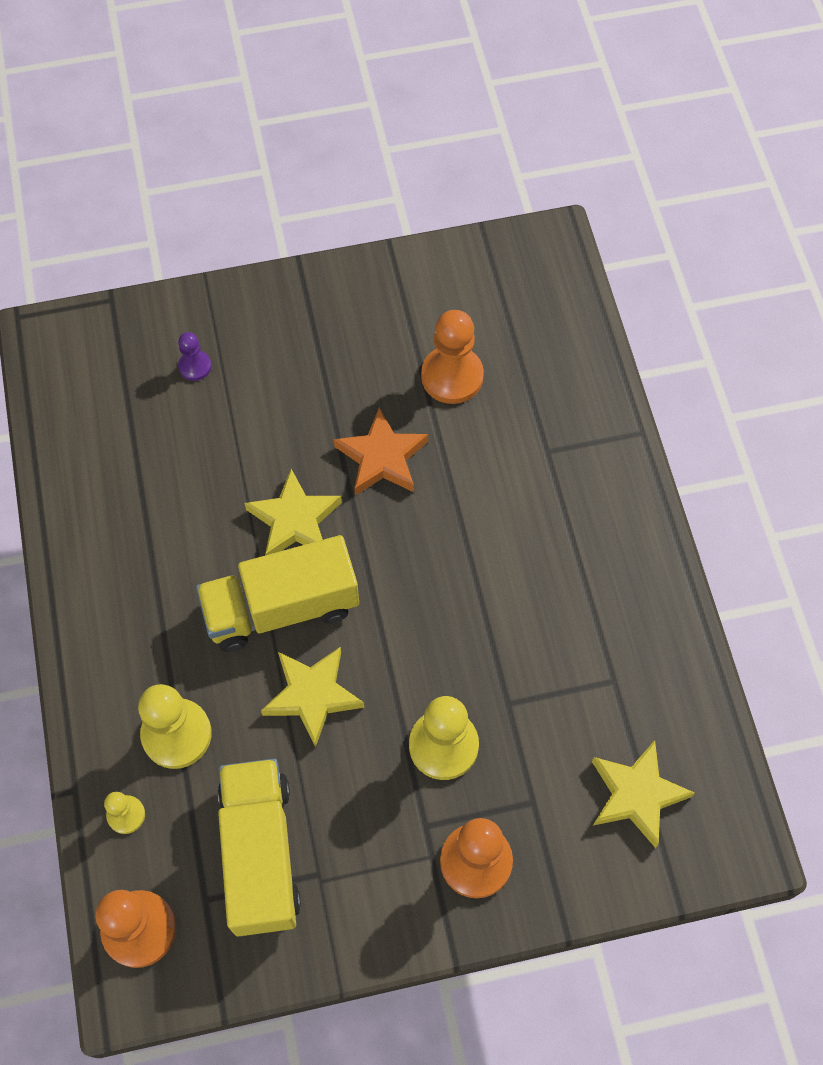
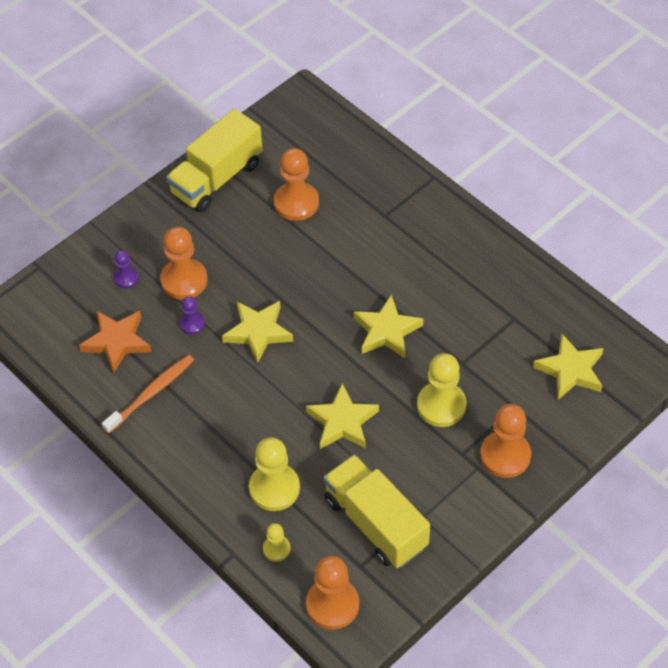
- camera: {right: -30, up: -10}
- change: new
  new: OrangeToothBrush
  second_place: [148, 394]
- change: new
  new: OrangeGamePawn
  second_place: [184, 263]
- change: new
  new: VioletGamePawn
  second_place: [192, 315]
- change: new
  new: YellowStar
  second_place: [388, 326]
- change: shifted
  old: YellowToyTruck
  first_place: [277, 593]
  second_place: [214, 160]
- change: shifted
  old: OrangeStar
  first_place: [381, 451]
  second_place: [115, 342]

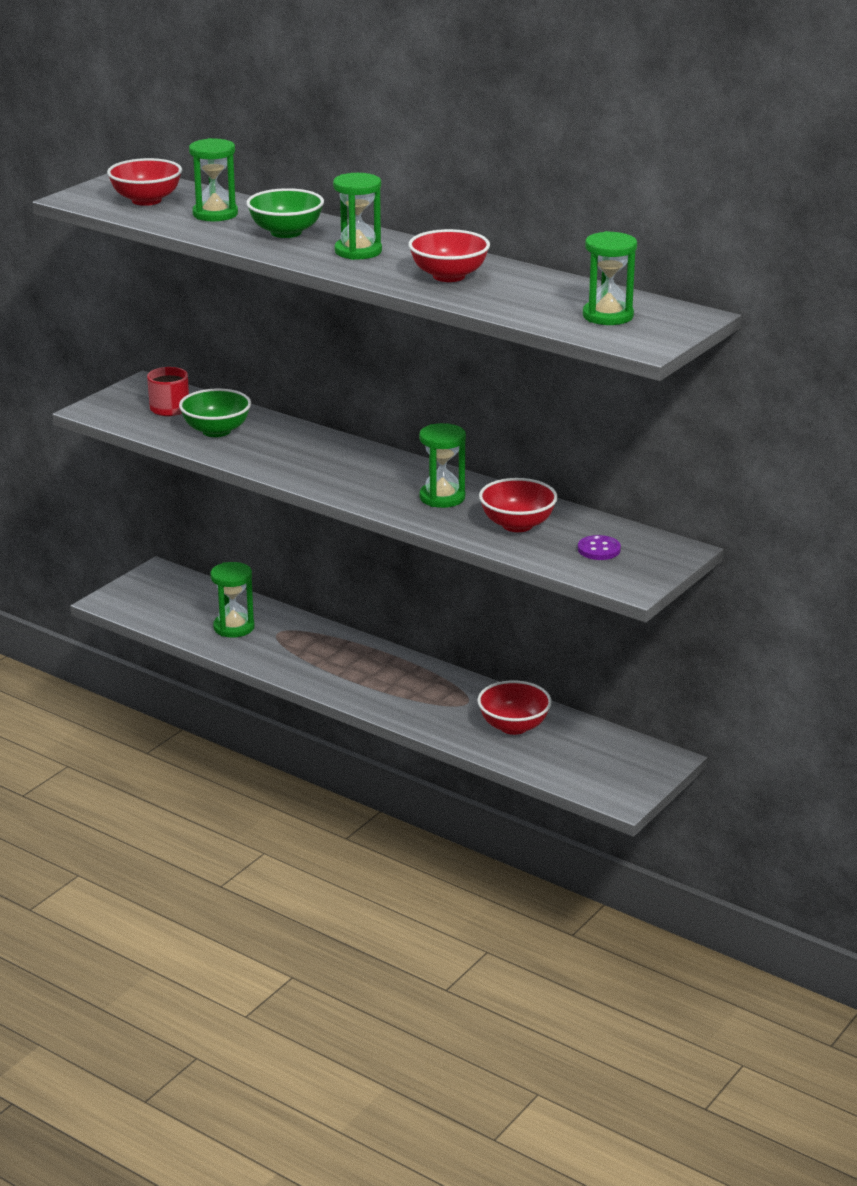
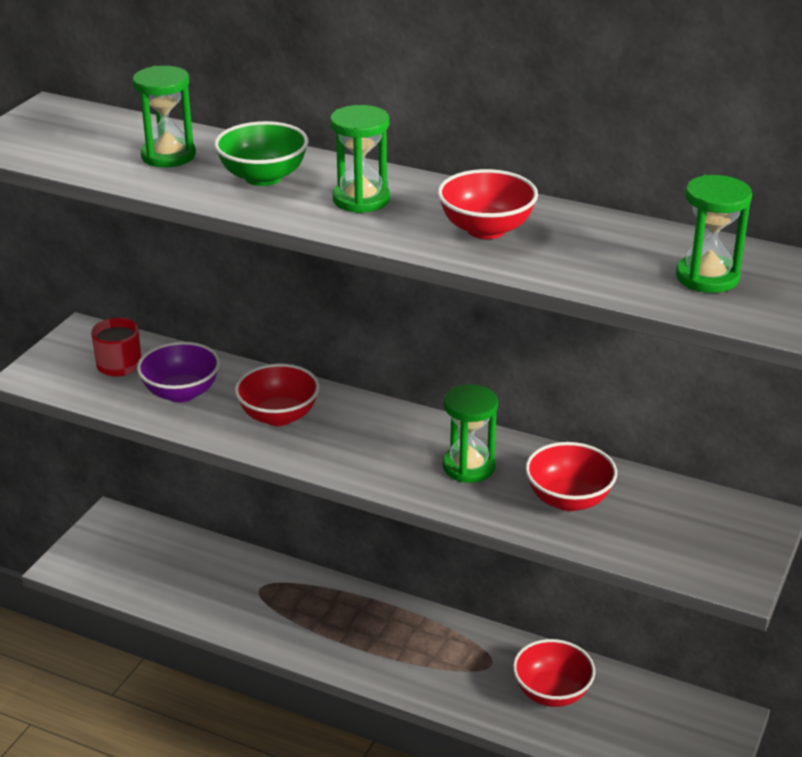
- camera: {right: -10, up: 5}
- change: gone
  old: EmeraldSandglass
  first_place: [232, 600]
- change: gone
  old: VioletShirtButton
  first_place: [599, 547]
- change: shifted
  old: RedServingBowl
  first_place: [144, 182]
  second_place: [277, 395]
- change: repainted
  old: EmeraldServingBowl
  new: VioletServingBowl
  first_place: [215, 413]
  second_place: [178, 372]

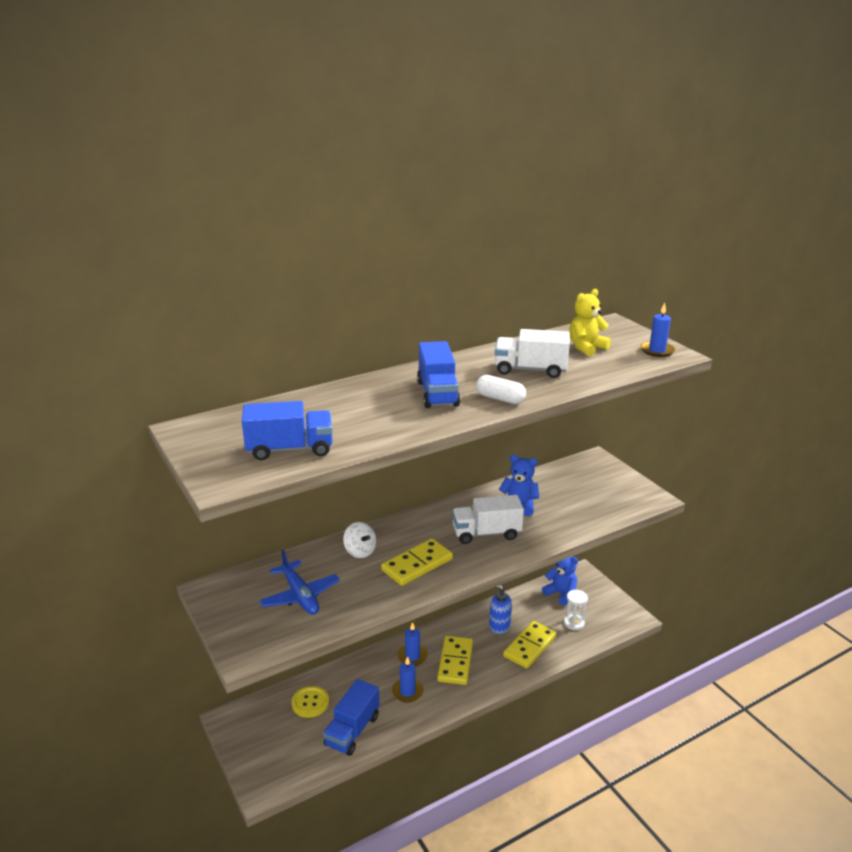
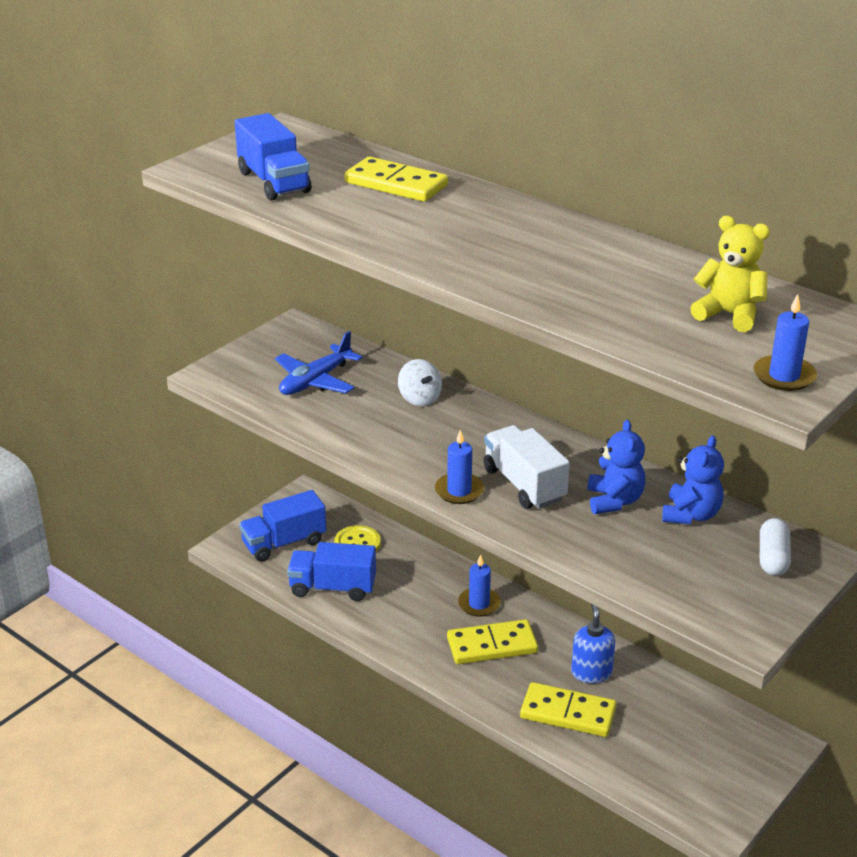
- camera: {right: 70, up: 5}
- change: gone
  old: PureWhiteToyTruck
  first_place: [532, 353]
- change: gone
  old: PureWhiteSandglass
  first_place: [576, 610]
- change: shifted
  old: YellowDomino
  first_place: [417, 562]
  second_place: [396, 179]
- change: shifted
  old: CobaltPillarCandle
  first_place: [408, 679]
  second_place: [459, 466]
- change: shifted
  old: CobaltToyTruck
  first_place: [438, 374]
  second_place: [282, 526]
- change: shifted
  old: PureWhitePillShape
  first_place: [501, 389]
  second_place: [775, 547]
- change: shifted
  old: CobaltStuffedBear
  first_place: [560, 581]
  second_place: [693, 479]
- change: rotated
  old: PureWhiteWhirligig
  first_place: [359, 540]
  second_place: [420, 382]
  degrees: -60

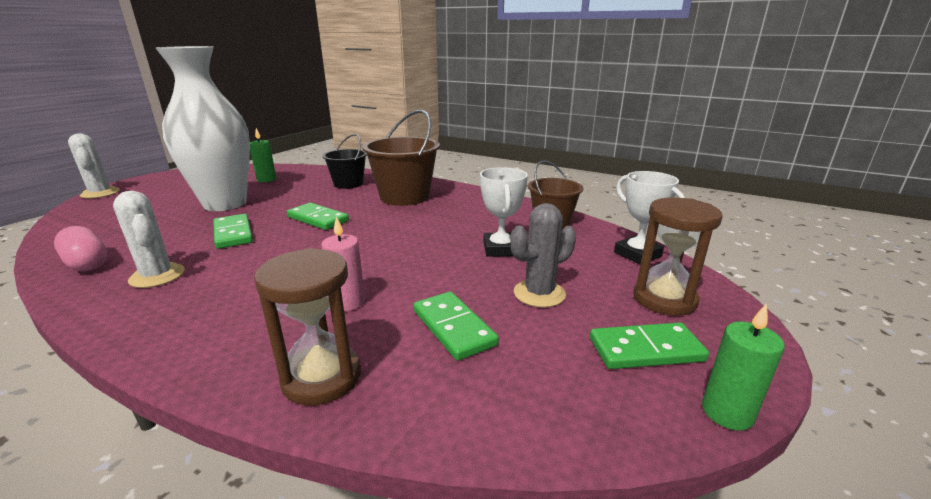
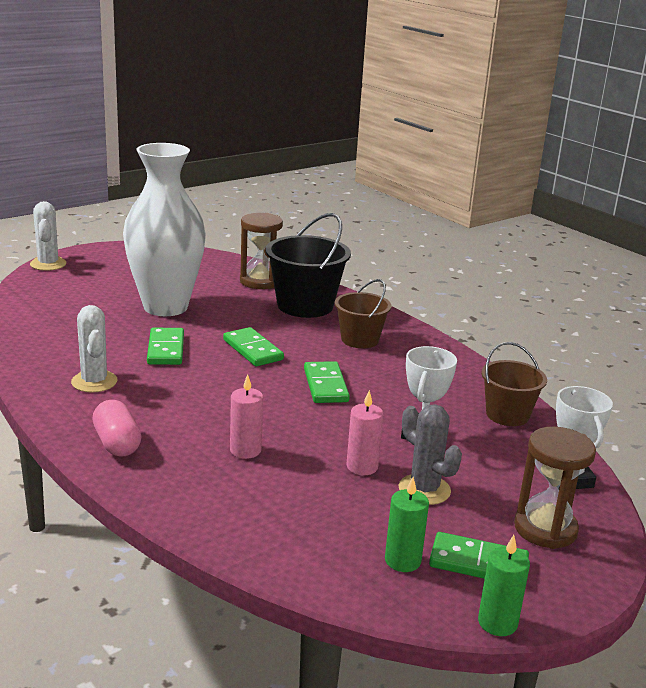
- camera: {right: 20, up: 0}
- change: new
  new: RosyPillarCandle
  second_place: [365, 432]
- change: shifted
  old: RosyPillShape
  first_place: [80, 248]
  second_place: [116, 428]
- change: shifted
  old: EmeraldPillarCandle
  first_place: [263, 155]
  second_place: [407, 524]
- change: shifted
  old: DarkBrownSandglass
  first_place: [307, 326]
  second_place: [261, 251]
- change: shifted
  old: EmeraldDomino
  first_place: [456, 326]
  second_place: [327, 382]
- change: rotated
  old: GreySaguaroCactus
  first_place: [543, 255]
  second_place: [430, 454]
  degrees: 60
- change: scaled
  old: JetBlackPail
  first_place: [344, 161]
  second_place: [308, 265]
  factor: 1.59
- change: scaled
  old: DarkBrownPail
  first_place: [401, 158]
  second_place: [363, 313]
  factor: 0.63

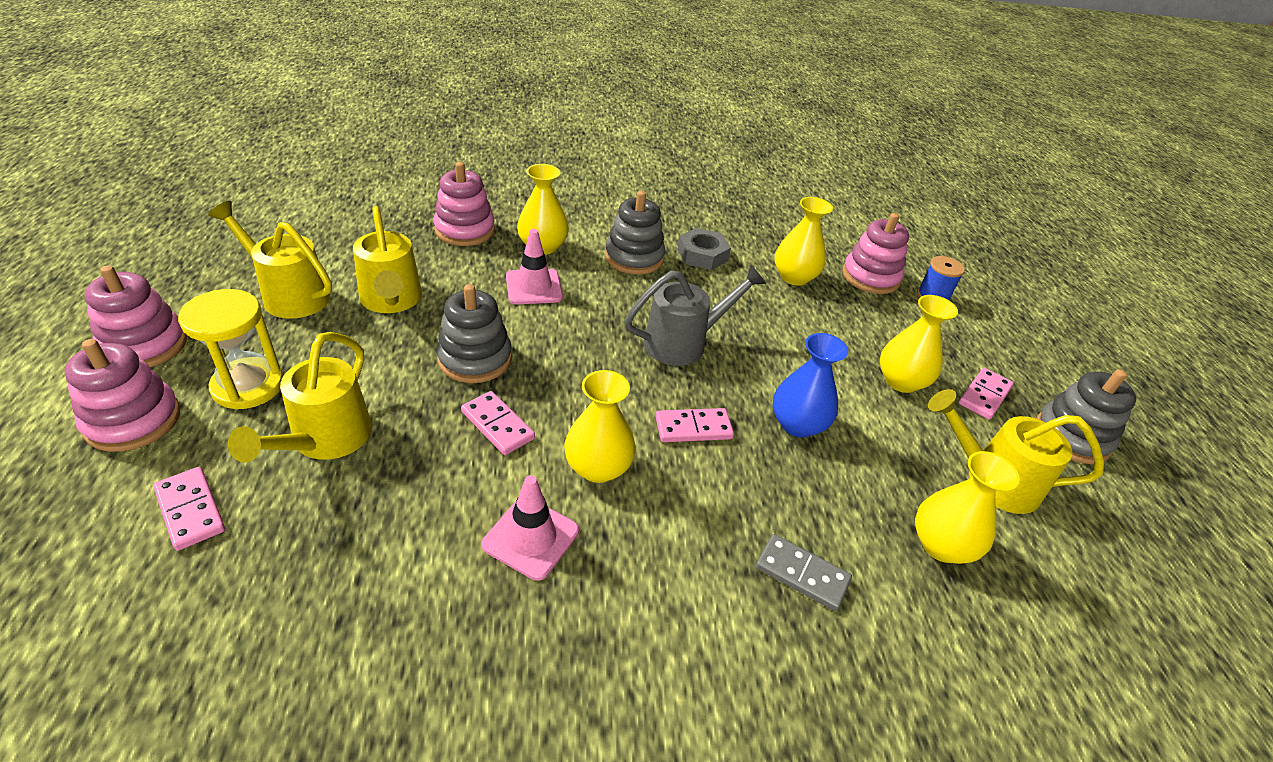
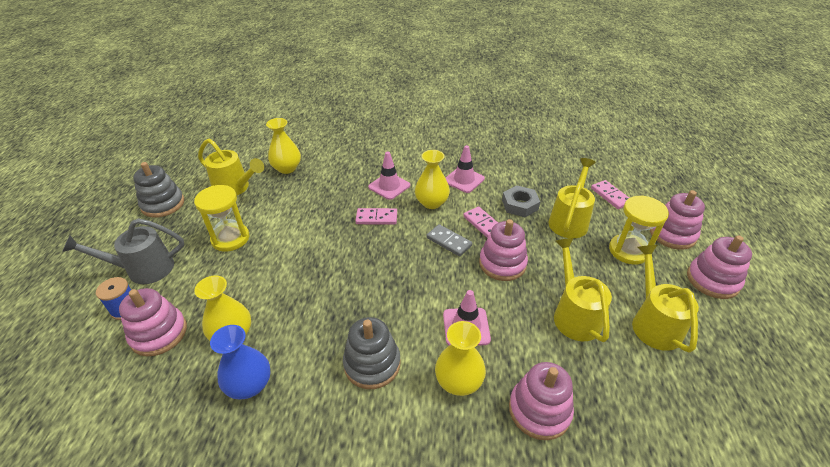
- camera: {right: -165, up: 0}
- change: gone
  old: RosyDomino
  first_place: [986, 394]
- change: new
  new: RosyTrafficCone
  second_place: [389, 176]
- change: shifted
  old: GreyWateringPot
  first_place: [695, 315]
  second_place: [123, 251]
- change: shifted
  old: GreyHexNut
  first_place: [704, 249]
  second_place: [521, 201]
- change: shifted
  old: GreyDomino
  first_place: [804, 572]
  second_place: [449, 240]
- change: shifted
  old: CobaltFlowerVase
  first_place: [810, 385]
  second_place: [240, 362]
- change: swapped
  old: YellowFlowerVase
  new: YellowSandglass
  first_place: [919, 344]
  second_place: [221, 218]
- change: repainted
  old: GreyStackingToy
  new: RosyStackingToy
  first_place: [474, 333]
  second_place: [503, 250]
- change: rotated
  old: YellowWateringPot
  first_place: [270, 260]
  second_place: [665, 299]
  degrees: -135

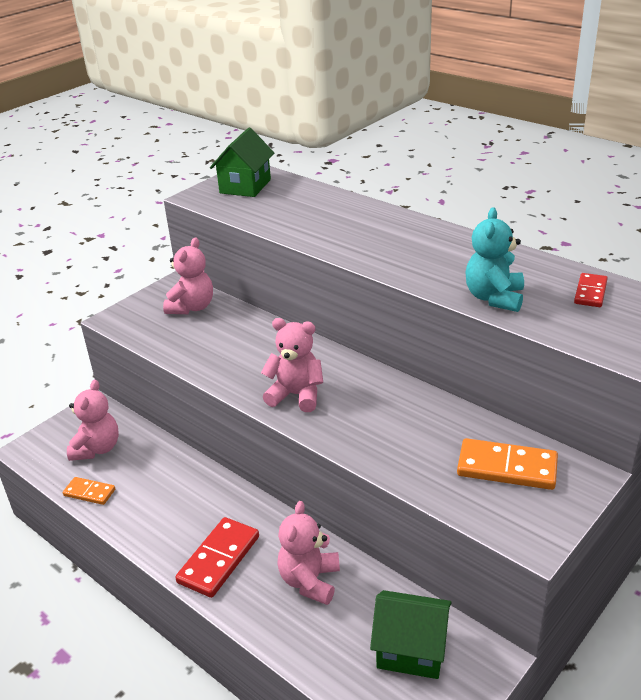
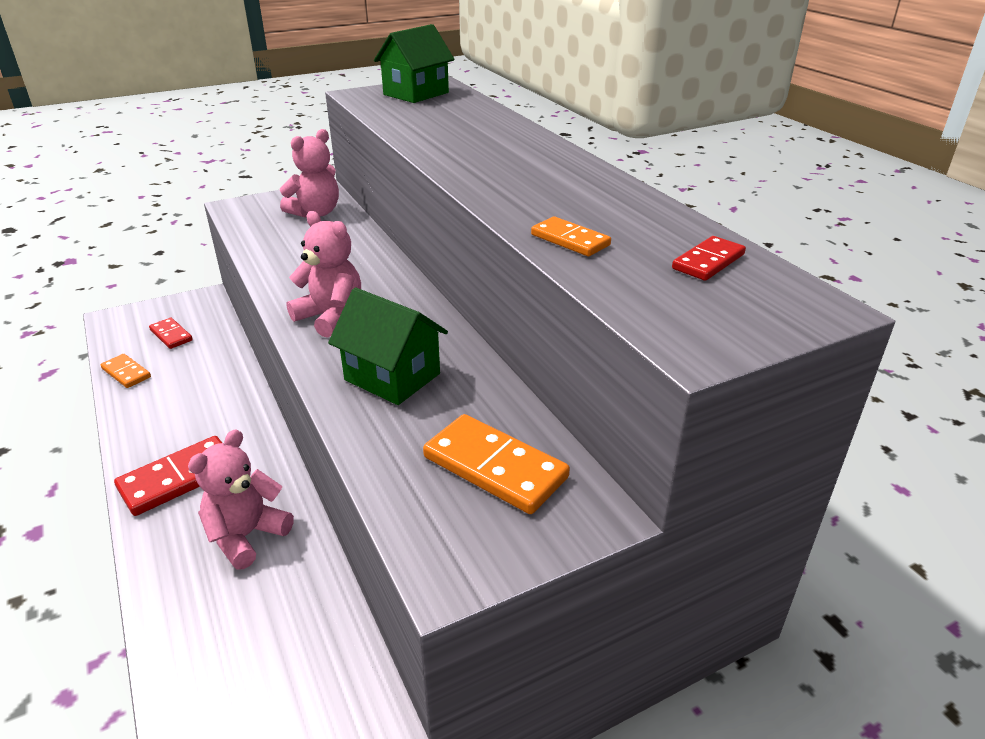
- camera: {right: 20, up: 0}
- change: shifted
  old: EmeraldHouse
  first_place: [411, 634]
  second_place: [388, 346]
- change: swapped
  old: RosyStuffedBear
  new: RedDomino
  first_place: [93, 420]
  second_place: [171, 333]
- change: swapped
  old: AquaStuffedBear
  new: OrangeDomino
  first_place: [494, 259]
  second_place: [571, 236]

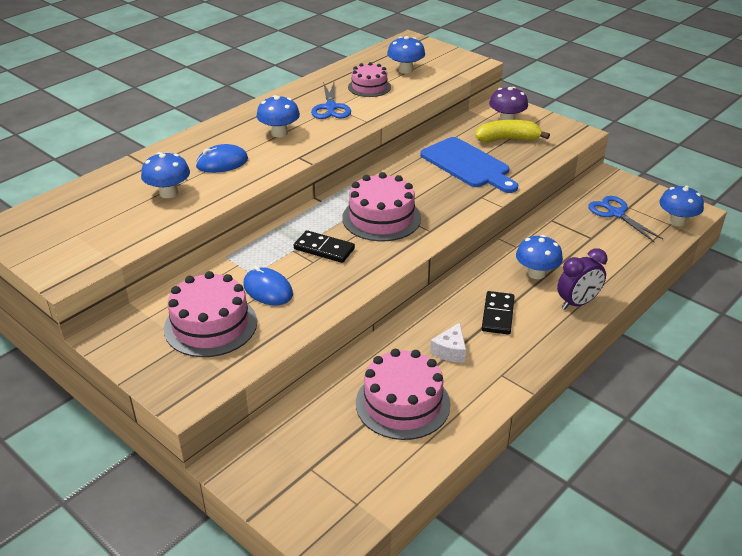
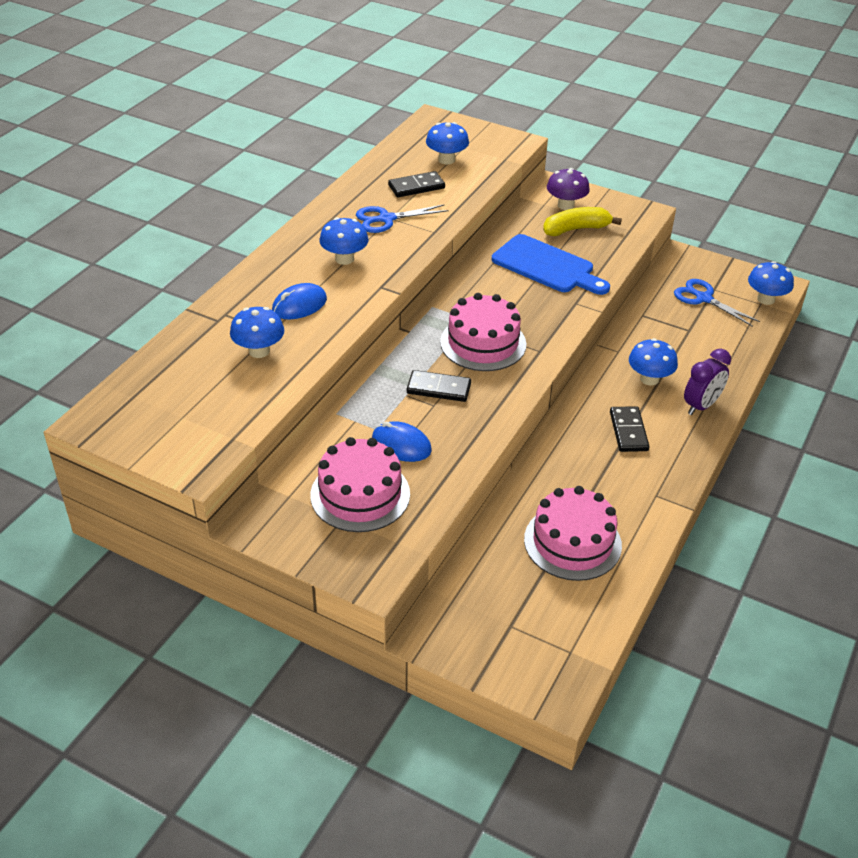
- camera: {right: -15, up: 5}
- change: gone
  old: PureWhiteCheese
  first_place: [448, 343]
- change: swapped
  old: RosyCake
  new: JetBlackDomino
  first_place: [369, 79]
  second_place: [416, 184]
- change: rotated
  old: CobaltShears
  first_place: [331, 100]
  second_place: [402, 219]
  degrees: 90

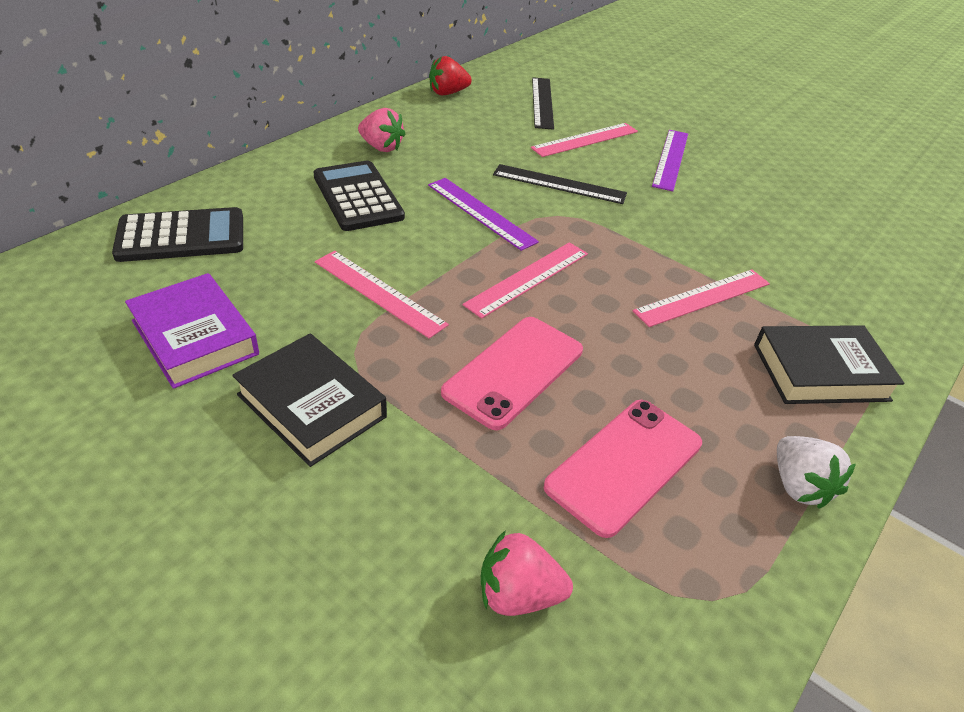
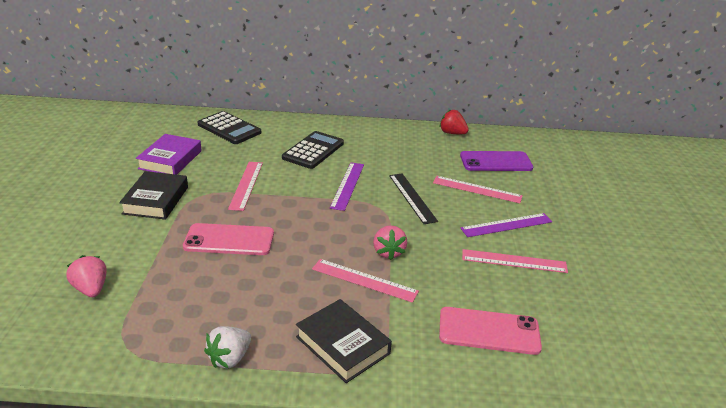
- camera: {right: 55, up: -10}
- change: shifted
  old: RosyBerry
  first_place: [381, 130]
  second_place: [390, 242]
- change: shifted
  old: RosyRuler
  first_place: [525, 280]
  second_place: [515, 261]
- change: shifted
  old: RosyPhone
  first_place: [623, 469]
  second_place: [490, 331]
- change: swapped
  old: JetBlackRuler
  new: VioletPhone
  first_place: [543, 103]
  second_place: [496, 161]

